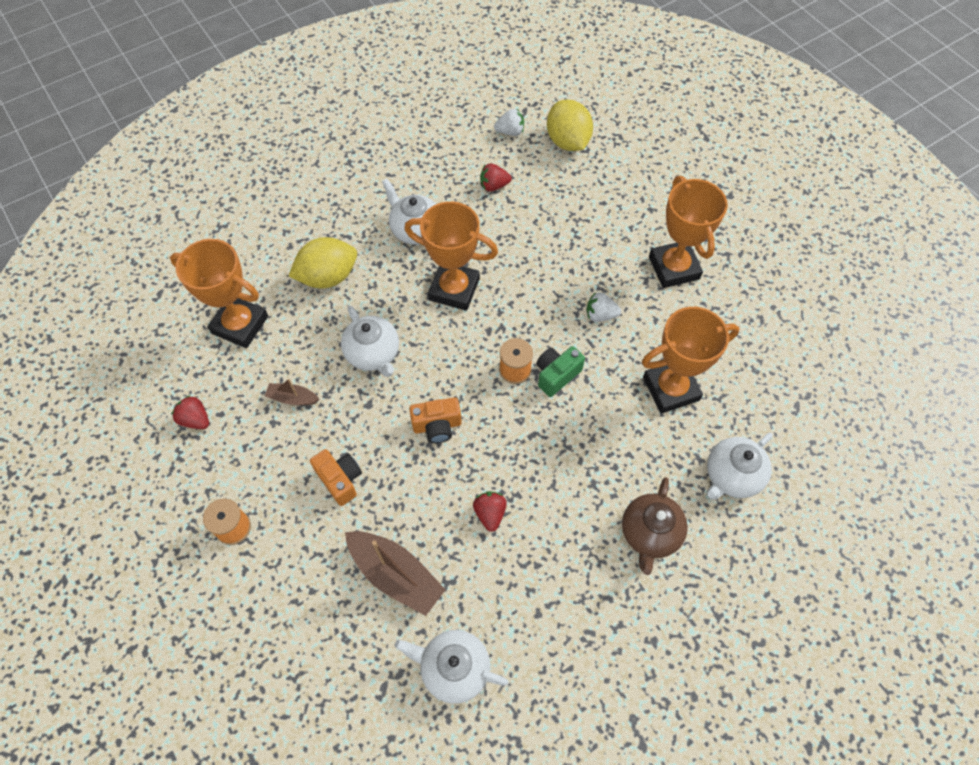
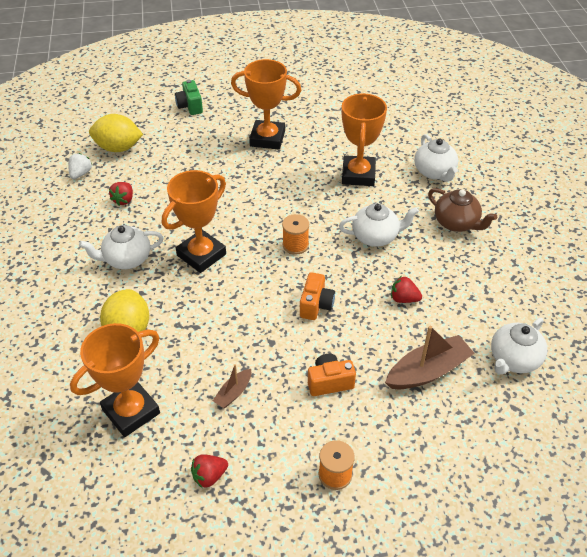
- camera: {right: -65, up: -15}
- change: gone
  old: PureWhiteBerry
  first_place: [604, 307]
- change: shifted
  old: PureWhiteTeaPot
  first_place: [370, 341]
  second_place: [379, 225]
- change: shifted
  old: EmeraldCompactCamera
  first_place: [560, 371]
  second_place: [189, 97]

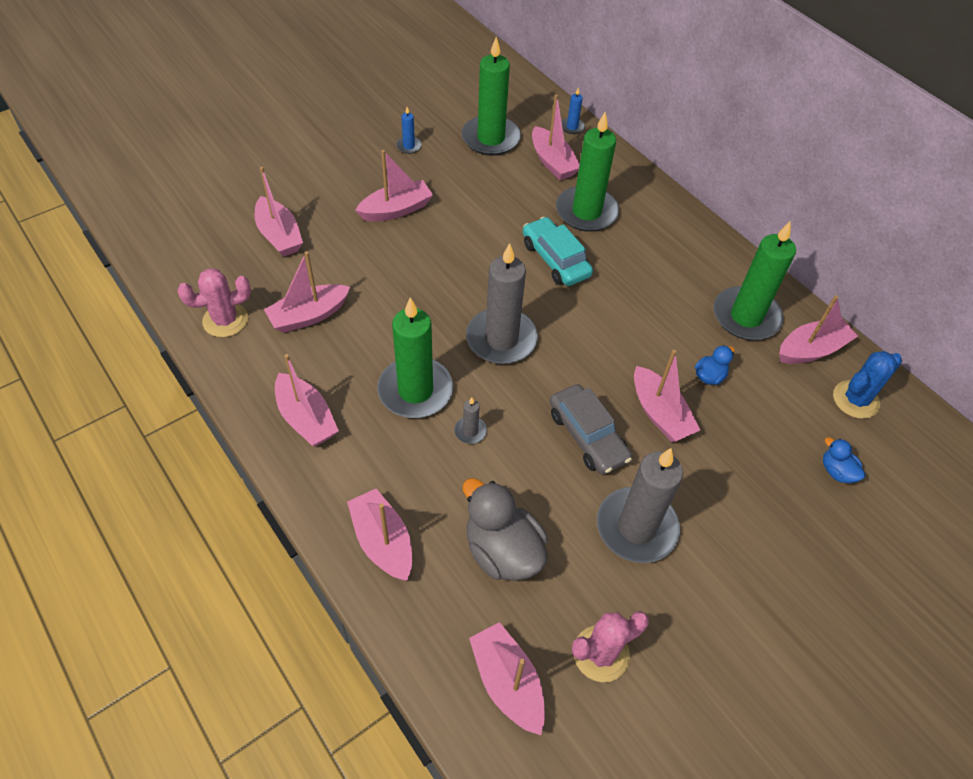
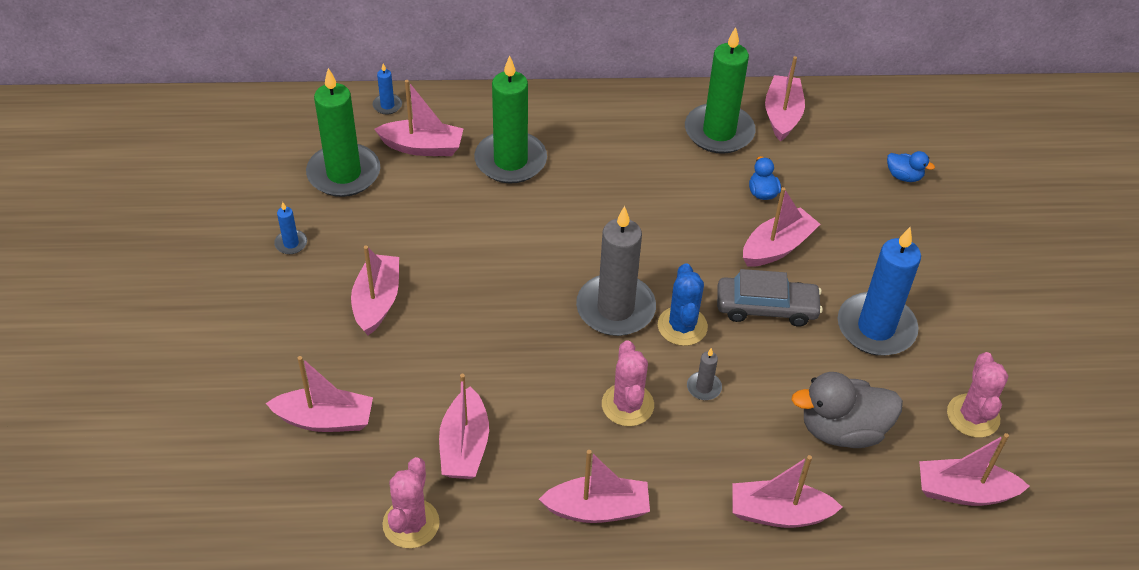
- camera: {right: -55, up: -5}
- change: gone
  old: AquaToyCar
  first_place: [558, 251]
- change: shifted
  old: CobaltSaguaroCactus
  first_place: [867, 385]
  second_place: [683, 304]
- change: swapped
  old: EmeraldPillarCandle
  new: RosySaguaroCactus
  first_place: [415, 357]
  second_place: [628, 383]
- change: repainted
  old: GreyPillarCandle
  new: CobaltPillarCandle
  first_place: [640, 505]
  second_place: [879, 291]
- change: rotated
  old: RosyBoat
  first_place: [667, 396]
  second_place: [781, 227]
  degrees: -45
- change: rotated
  old: CobaltDuck
  first_place: [844, 460]
  second_place: [911, 166]
  degrees: -150

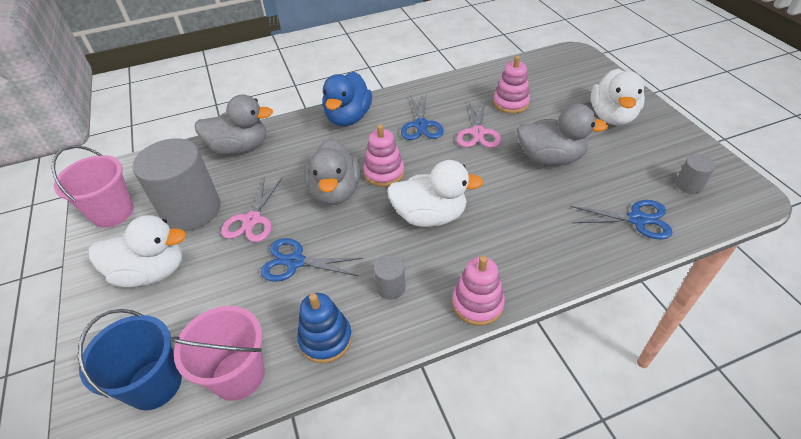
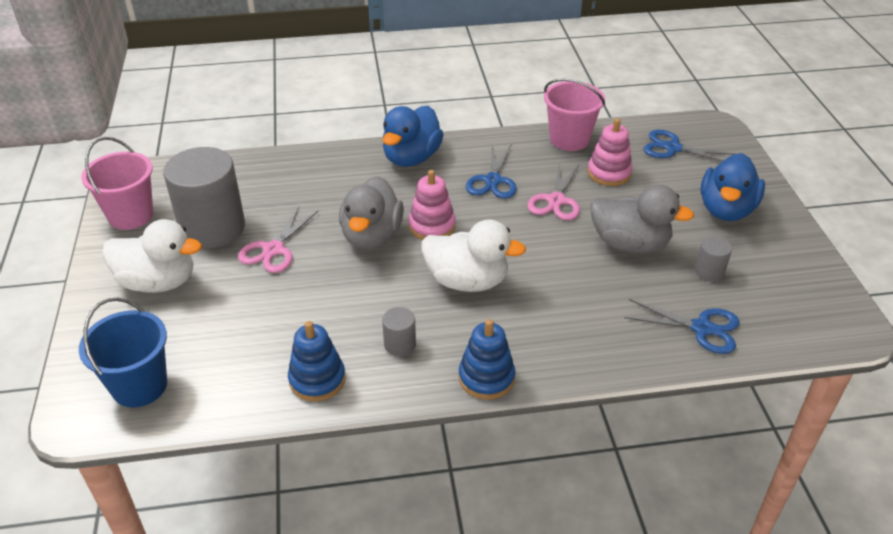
- camera: {right: 10, up: -5}
- change: gone
  old: GreyDuck
  first_place: [234, 125]
- change: shifted
  old: RosyPail
  first_place: [217, 353]
  second_place: [574, 115]
- change: shifted
  old: CobaltShears
  first_place: [312, 260]
  second_place: [688, 146]
- change: shifted
  old: GreySolidCylinder
  first_place: [695, 174]
  second_place: [713, 259]
- change: repainted
  old: RosyStackingToy
  new: CobaltStackingToy
  first_place: [478, 291]
  second_place: [487, 359]
- change: repainted
  old: PureWhiteDuck
  new: CobaltDuck
  first_place: [618, 97]
  second_place: [732, 187]

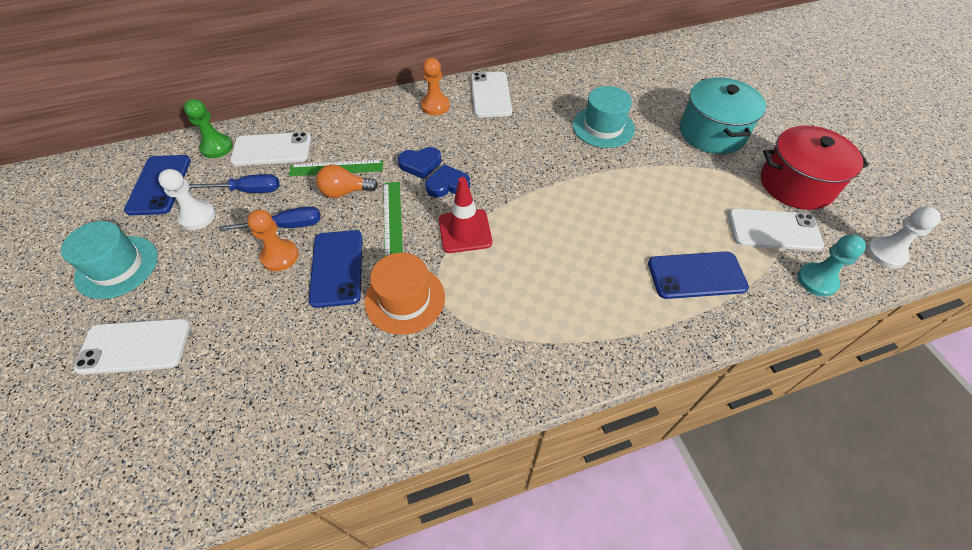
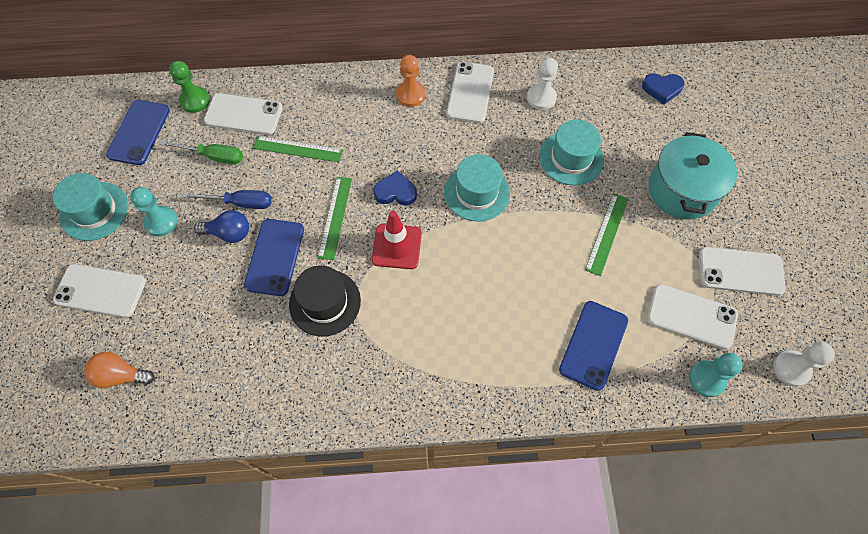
- camera: {right: 15, up: 10}
- change: new
  new: AquaGamePawn
  second_place: [154, 211]
- change: new
  new: AquaHat
  second_place: [477, 188]
- change: new
  new: EmeraldRuler
  second_place: [606, 234]
- change: shifted
  old: PureWhiteGamePawn
  first_place: [187, 199]
  second_place: [542, 84]
- change: shifted
  old: OrangeLightbulb
  first_place: [347, 181]
  second_place: [119, 370]
- change: shifted
  old: CobaltHeart
  first_place: [419, 163]
  second_place: [663, 88]
- change: swapped
  old: OrangeGamePawn
  new: CobaltLightbulb
  first_place: [273, 240]
  second_place: [221, 226]
- change: swapped
  old: RedPot
  new: PureWhitePhone
  first_place: [815, 167]
  second_place: [742, 271]
- change: repainted
  old: CobaltScrewdriver
  new: EmeraldScrewdriver
  first_place: [234, 183]
  second_place: [201, 152]
- change: repainted
  old: OrangeHat
  new: JetBlackHat
  first_place: [404, 294]
  second_place: [325, 300]
- change: rotated
  old: CobaltPhone
  first_place: [698, 275]
  second_place: [593, 346]
  degrees: -75

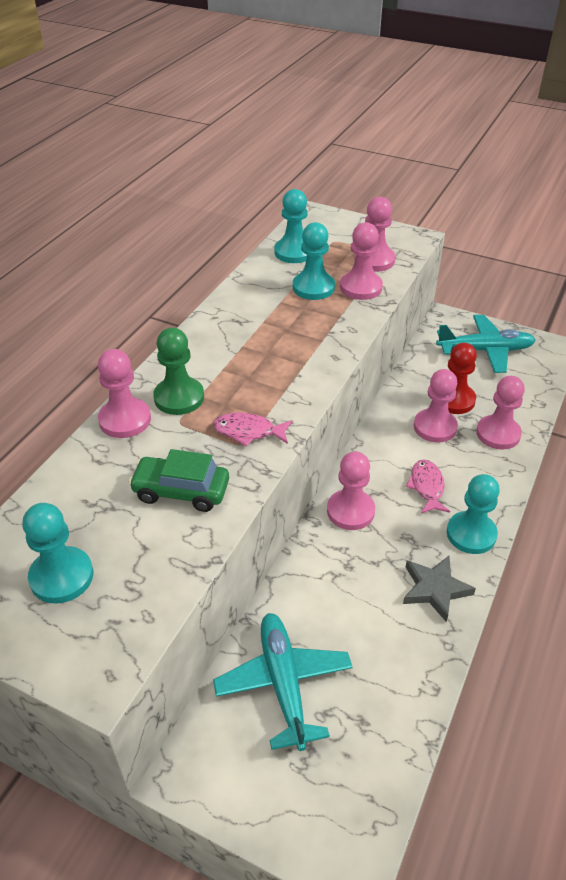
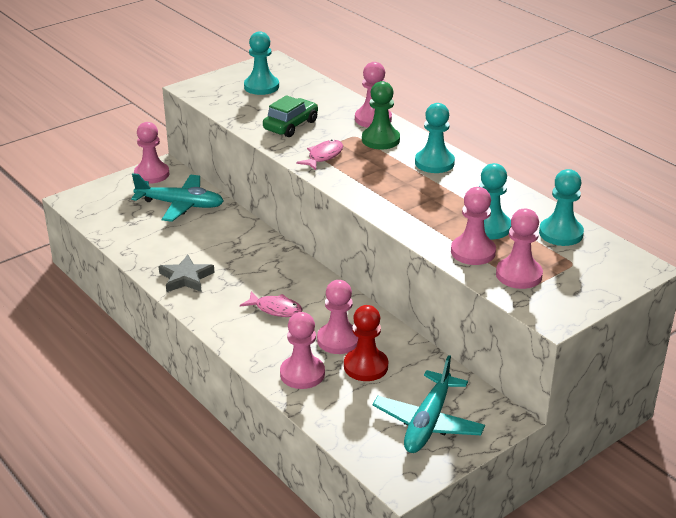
- camera: {right: 115, up: -10}
- change: shifted
  old: RosyGamePawn
  first_place: [351, 490]
  second_place: [151, 153]
- change: shifted
  old: AquaGamePawn
  first_place: [473, 514]
  second_place: [435, 138]

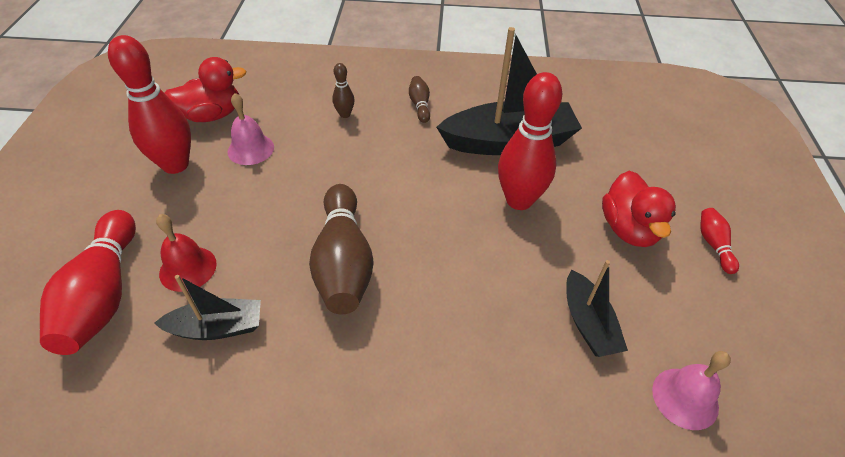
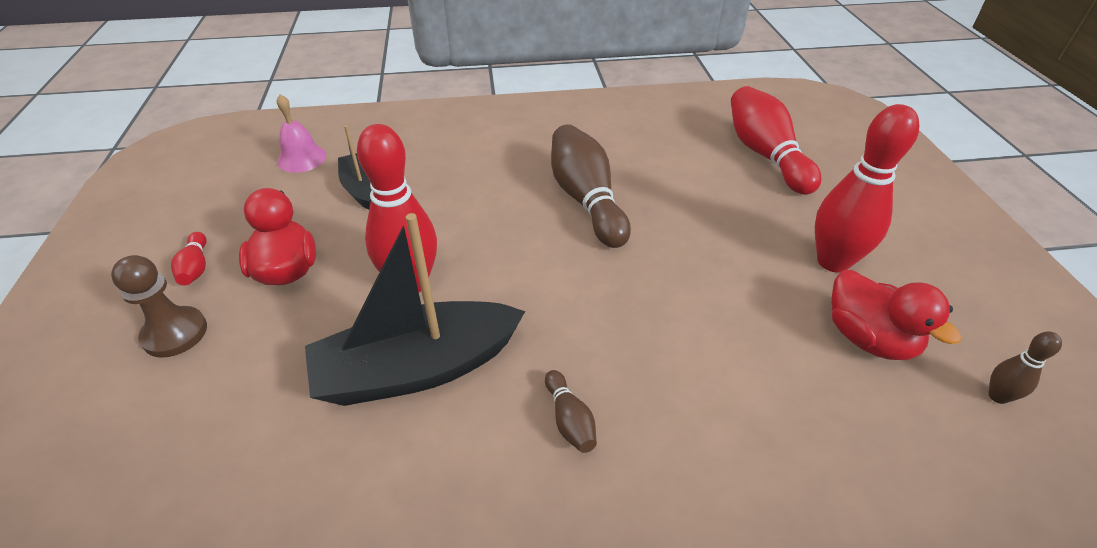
- camera: {right: 170, up: -5}
- change: gone
  old: JetBlackBoat
  first_place: [207, 307]
- change: gone
  old: RedSchoolBell
  first_place: [186, 253]
- change: gone
  old: RosySchoolBell
  first_place: [251, 129]
- change: new
  new: DarkBrownGamePawn
  second_place: [159, 306]
- change: shifted
  old: DarkBrownSkittle
  first_place: [343, 90]
  second_place: [1025, 368]
- change: rotated
  old: RedDuck
  first_place: [205, 89]
  second_place: [896, 315]
  degrees: -90

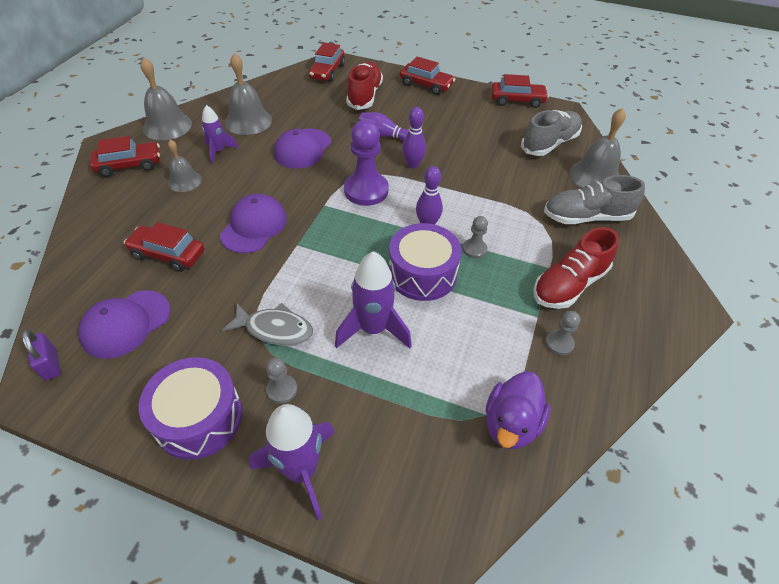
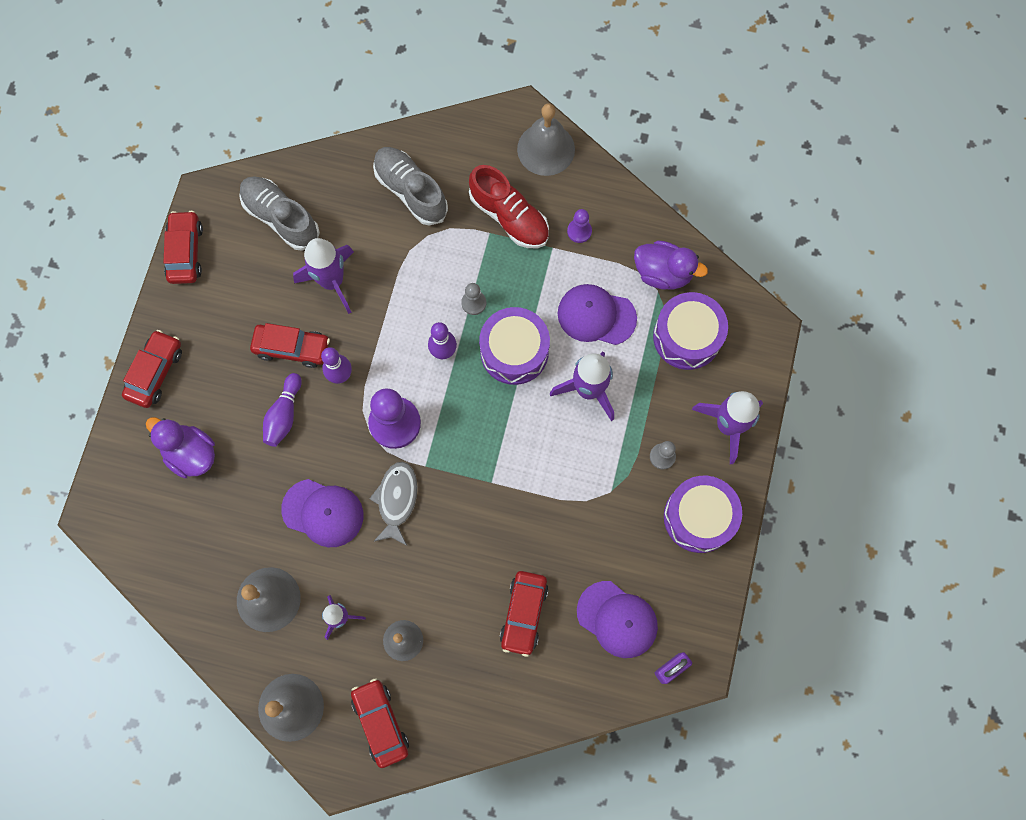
- camera: {right: -95, up: 25}
- change: new
  new: VioletSpaceship
  second_place: [323, 276]
- change: new
  new: VioletDrum
  second_place: [690, 331]
- change: shifted
  old: VioletBaseballCap
  first_place: [253, 223]
  second_place: [597, 314]
- change: shifted
  old: GreyFish
  first_place: [267, 324]
  second_place: [393, 504]
- change: shifted
  old: RedToyCar
  first_place: [327, 62]
  second_place: [290, 345]
- change: shifted
  old: GreySchoolBell
  first_place: [597, 148]
  second_place: [546, 140]
- change: swapped
  old: RedSneaker
  new: VioletDuck
  first_place: [364, 86]
  second_place: [180, 447]
- change: repainted
  old: GreyGamePawn
  new: VioletGamePawn
  first_place: [562, 333]
  second_place: [579, 226]
- change: rotated
  old: GreySneaker
  first_place: [594, 199]
  second_place: [410, 186]
  degrees: 150

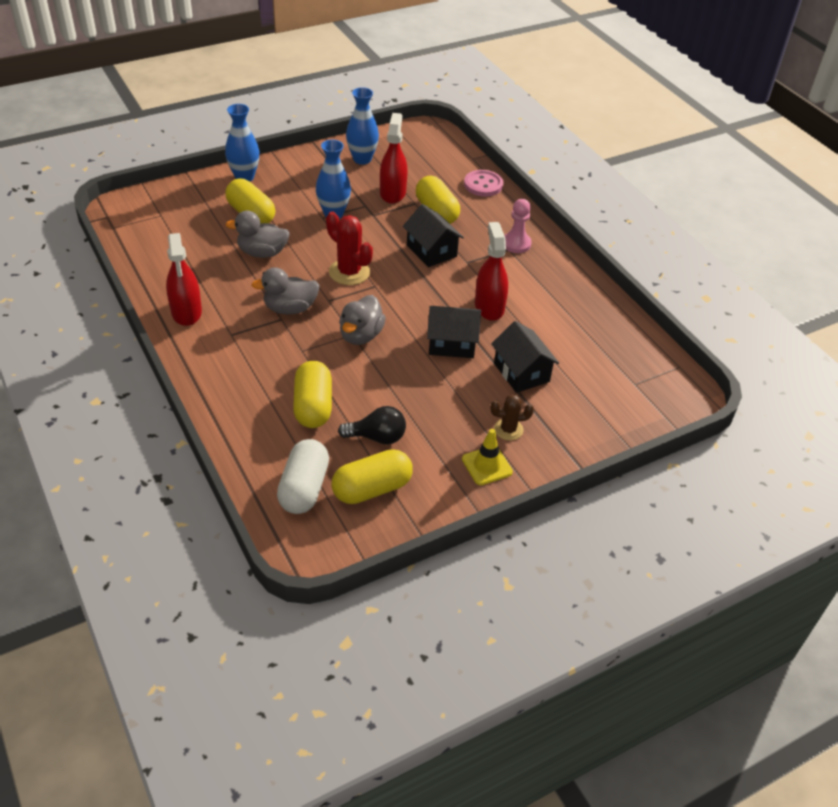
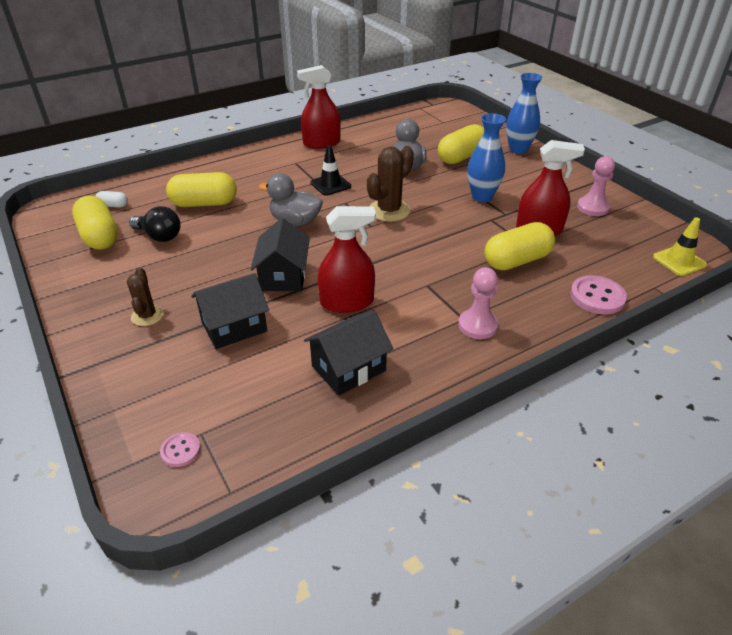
- camera: {right: 90, up: -5}
- change: new
  new: RosyShirtButton
  second_place: [180, 449]
- change: shifted
  old: JetBlackHouse
  first_place: [433, 235]
  second_place: [348, 353]
- change: shifted
  old: YellowTrafficCone
  first_place: [487, 457]
  second_place: [680, 247]
- change: swapped
  old: GreyDuck
  new: JetBlackTrafficCone
  first_place: [286, 290]
  second_place: [330, 170]
- change: swapped
  old: CobaltFlowerVase
  new: RosyGamePawn
  first_place: [362, 126]
  second_place: [596, 186]
- change: repainted
  old: RedSaguaroCactus
  new: DarkBrownSaguaroCactus
  first_place: [349, 248]
  second_place: [390, 184]
- change: rotated
  old: JetBlackLightbulb
  first_place: [372, 425]
  second_place: [155, 224]
  degrees: -60
- change: scaled
  old: PureWhitePillShape
  first_place: [303, 476]
  second_place: [112, 199]
  factor: 0.47

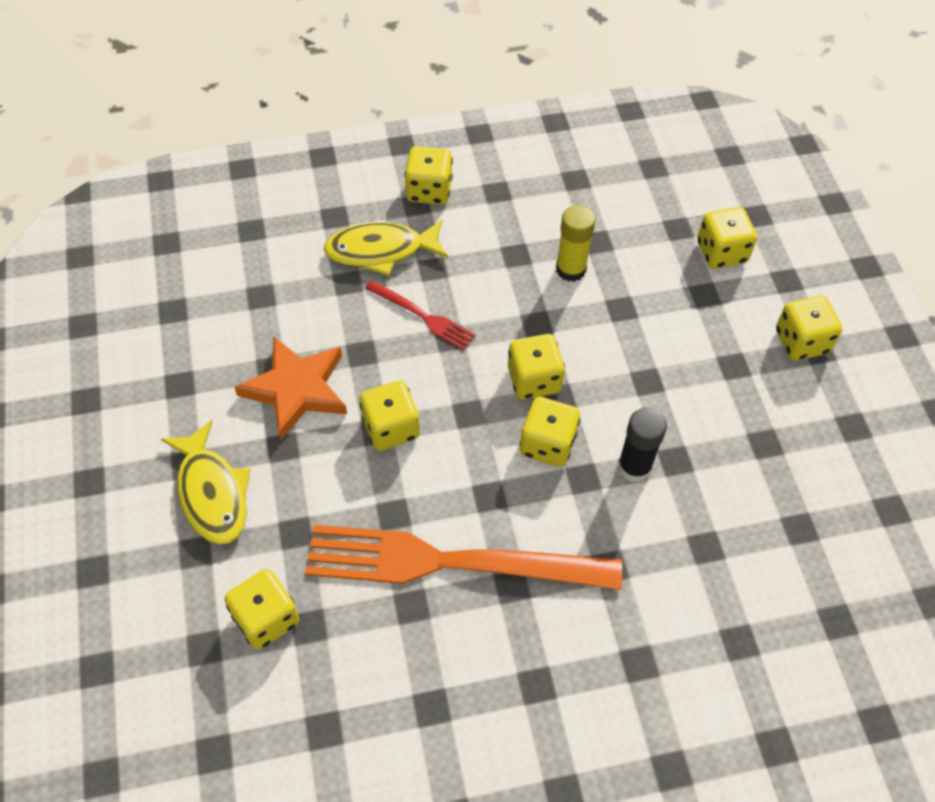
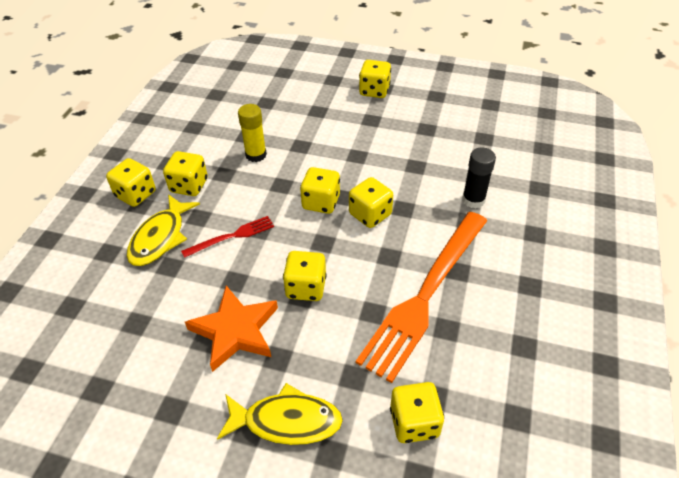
- camera: {right: -60, up: -10}
- change: shifted
  old: JetBlackStickOfGlue
  first_place: [642, 445]
  second_place: [479, 178]
- change: shifted
  old: YellowGameDie
  first_place: [727, 238]
  second_place: [185, 173]

